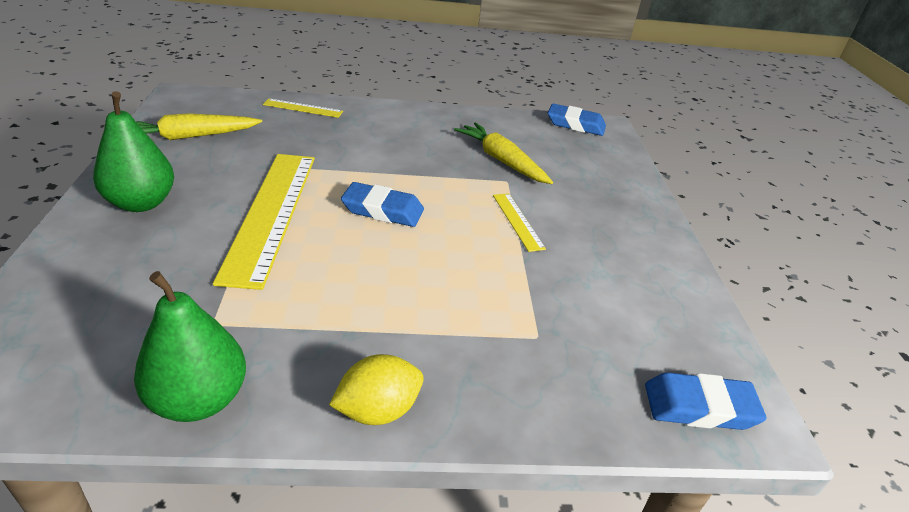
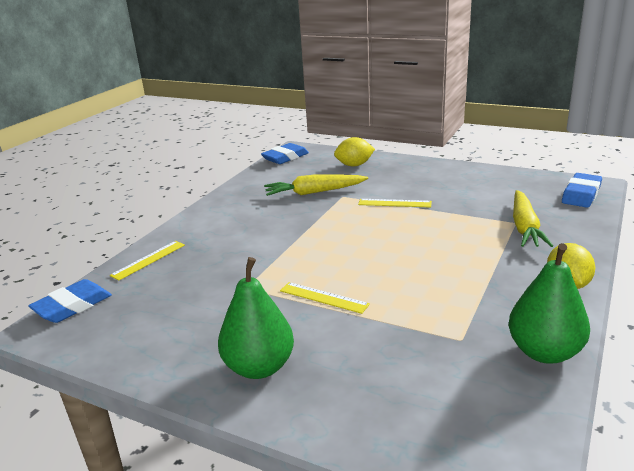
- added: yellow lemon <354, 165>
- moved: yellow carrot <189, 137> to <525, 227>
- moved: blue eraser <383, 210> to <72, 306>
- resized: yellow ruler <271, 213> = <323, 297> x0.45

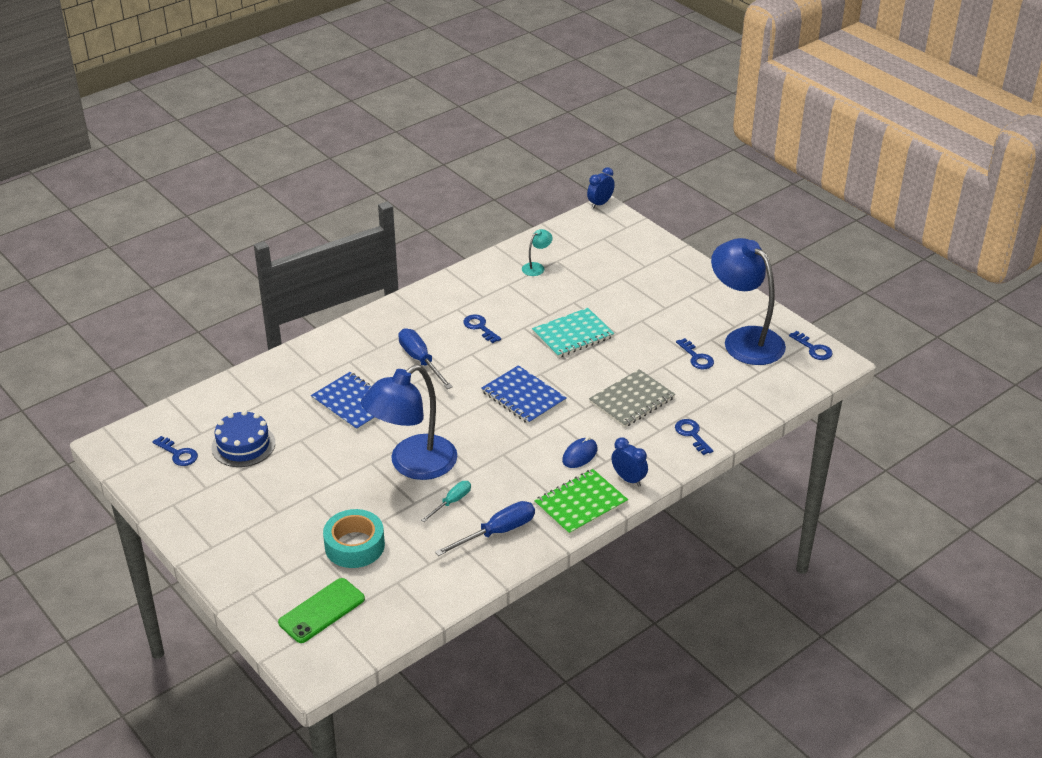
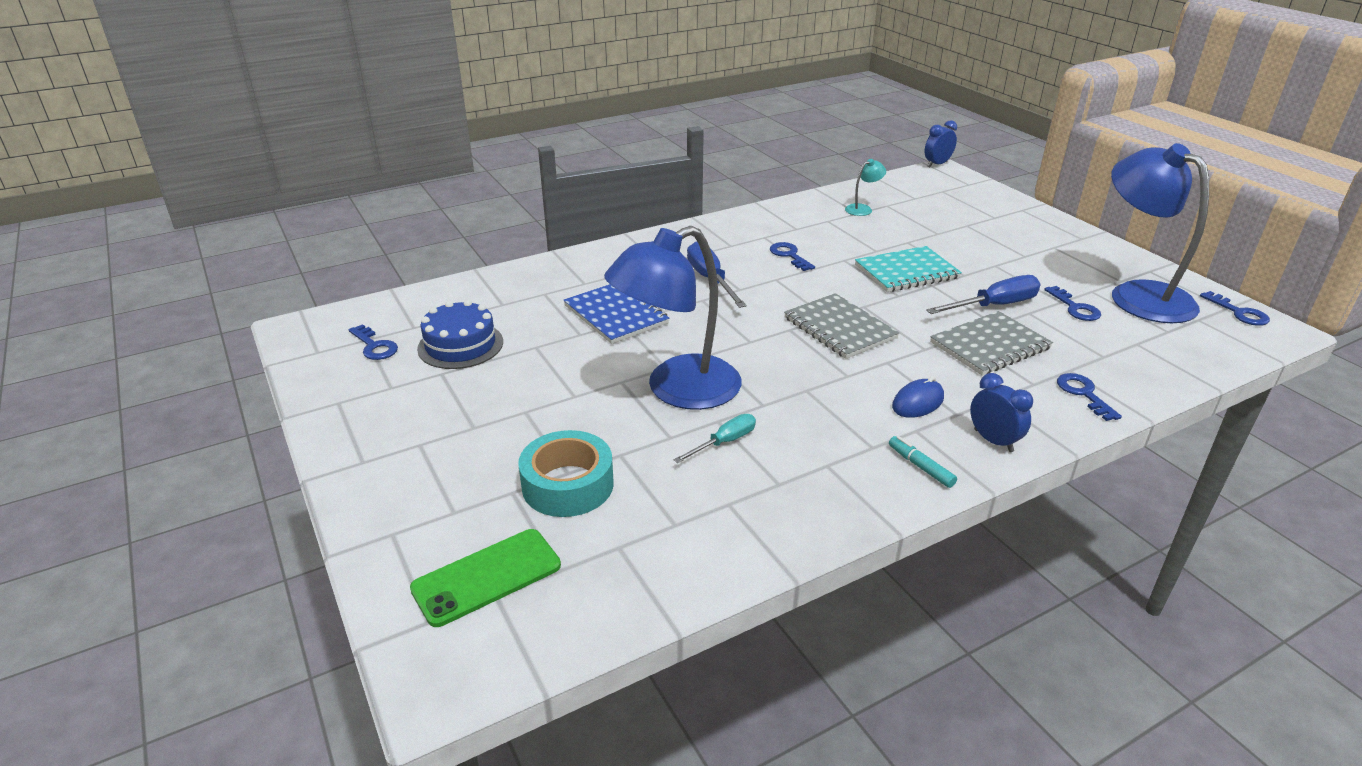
- moved: blue screwdriver <497, 532> to <994, 306>
- replaced: green notebook <581, 504> to turquoise marker <920, 466>
- recoloured: blue notebook <523, 397> to grey notebook <839, 328>

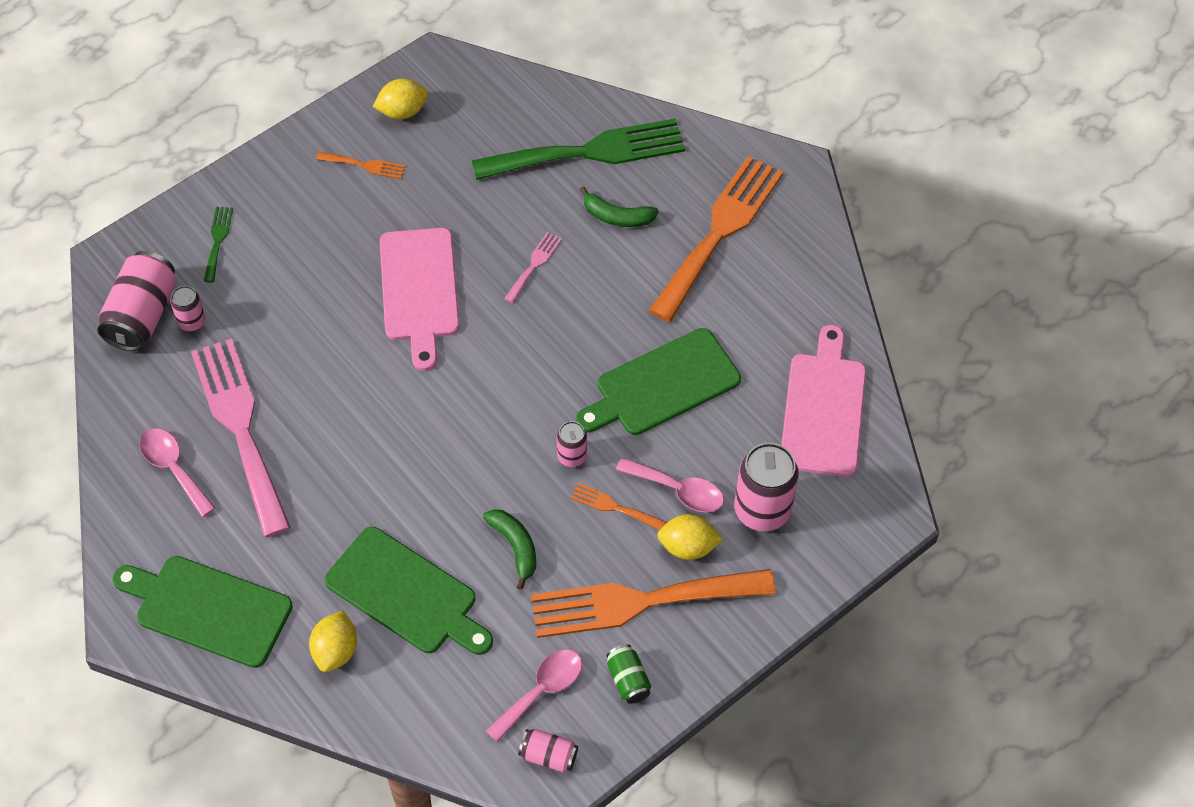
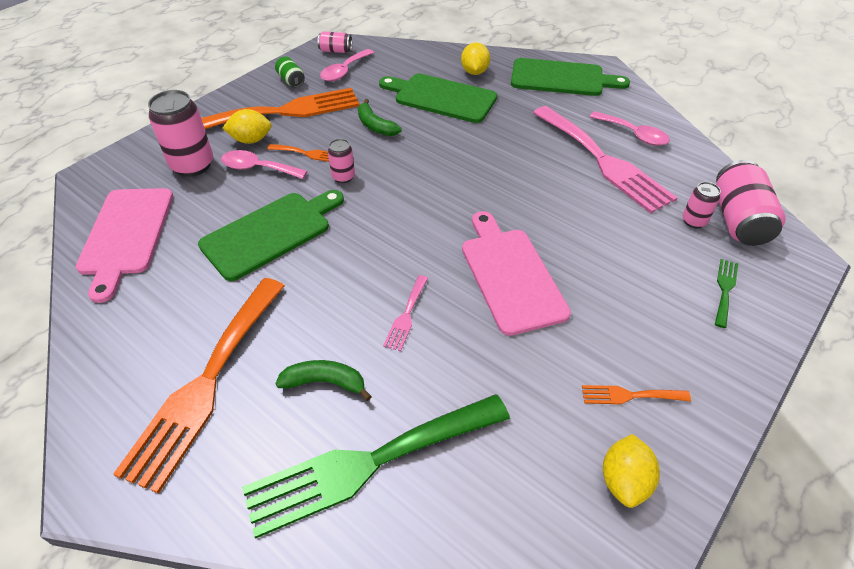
- turned: green fork <217, 240> = <725, 289> 150 degrees counterclockwise
- turned: yellow lemon <402, 111> = <624, 481> 45 degrees counterclockwise

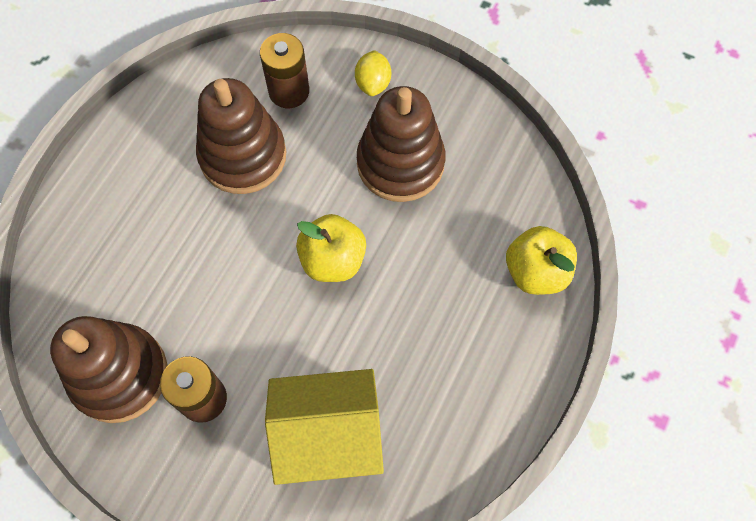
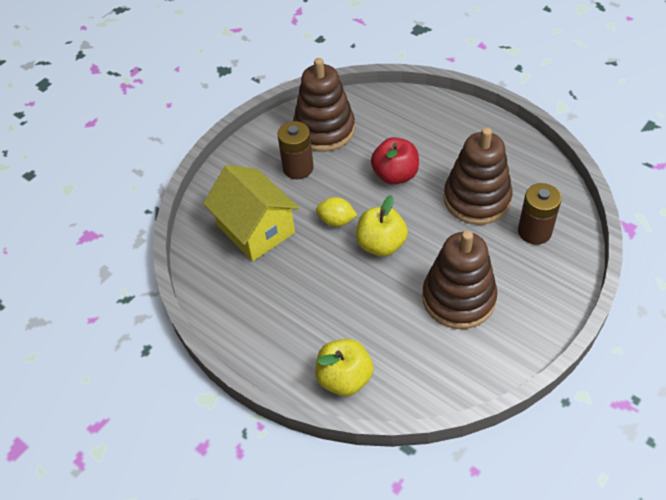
- added: red apple <395, 175>
- moved: yellow lemon <373, 83> to <336, 221>
- turned: yellow house <328, 434> = <256, 229> 45 degrees counterclockwise

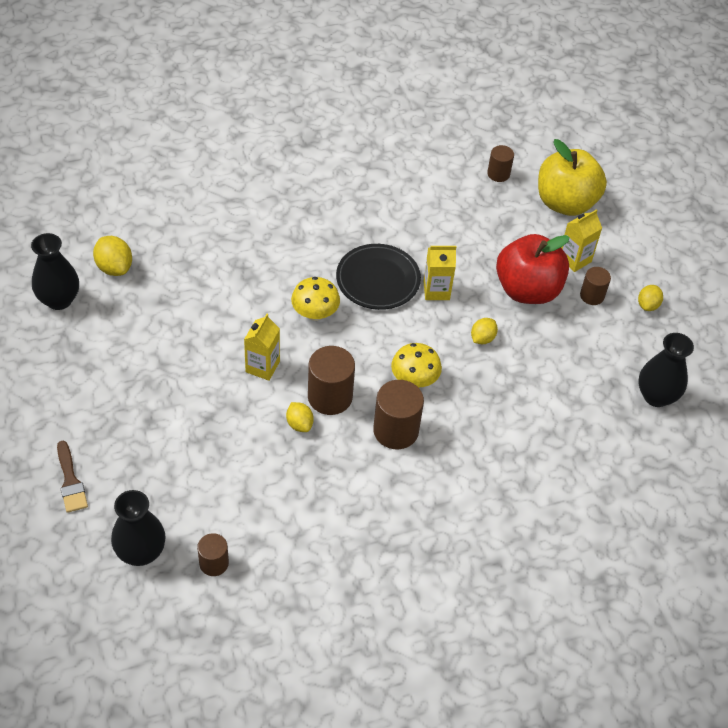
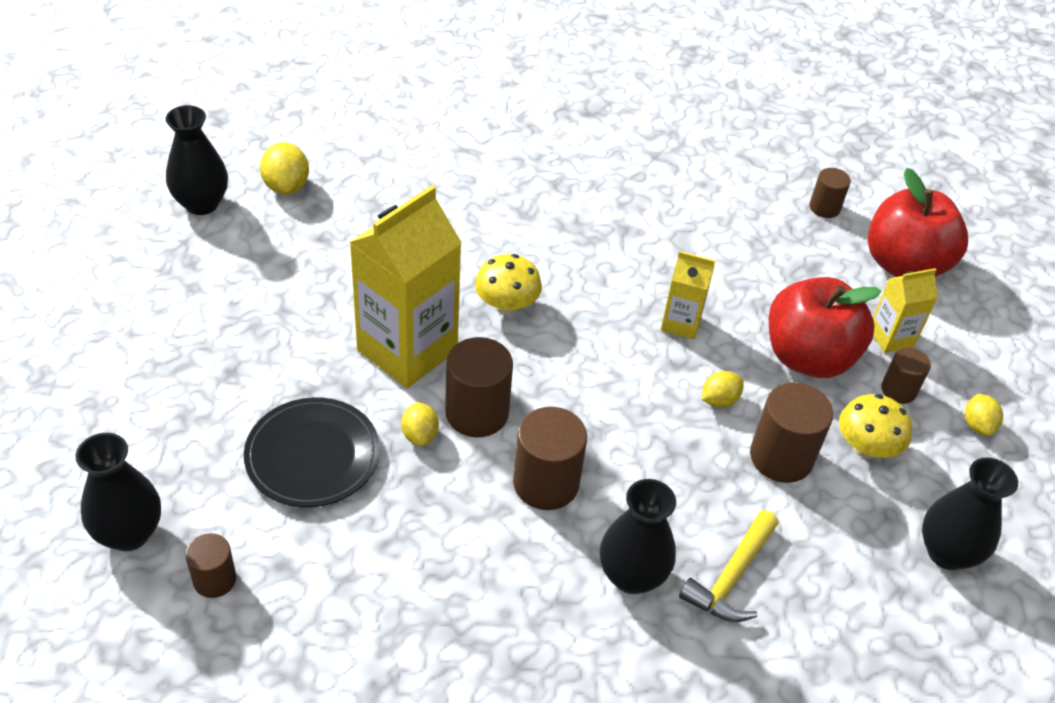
- removed: brown brush <70, 481>
- added: black vase <632, 576>
- added: yellow hammer <731, 577>
- added: brown cylinder <781, 457>
- moved: black plate <378, 280> to <312, 456>
- moved: yellow mushroom <414, 380> to <865, 448>
- recoloured: yellow apple <565, 203> to red apple <904, 265>
- turned: yellow lemon <647, 305> = <977, 425> 45 degrees counterclockwise
- resized: yellow carton <262, 367> = <407, 350> x1.99

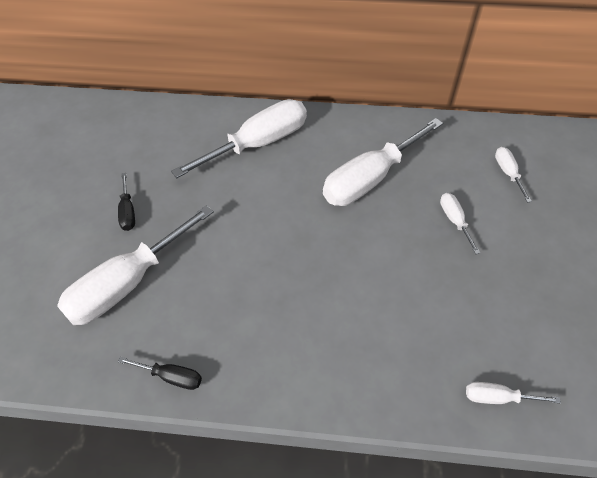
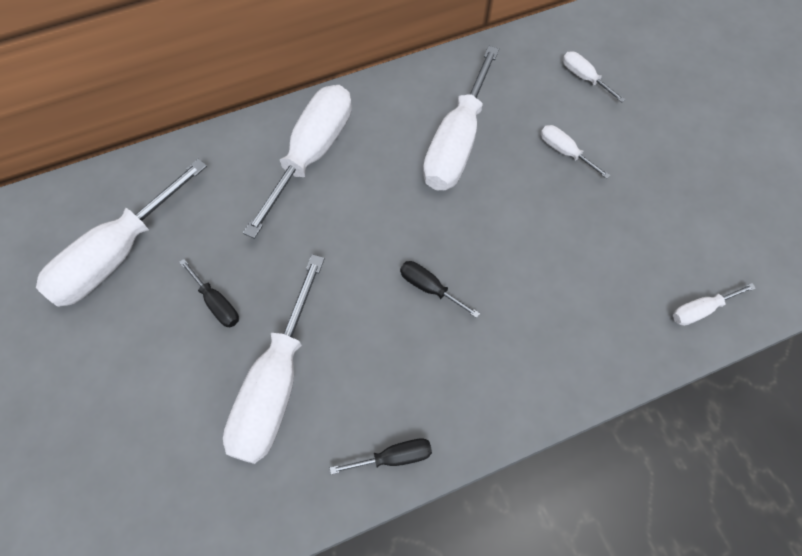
- added: white screwdriver <117, 254>
- added: black screwdriver <429, 288>

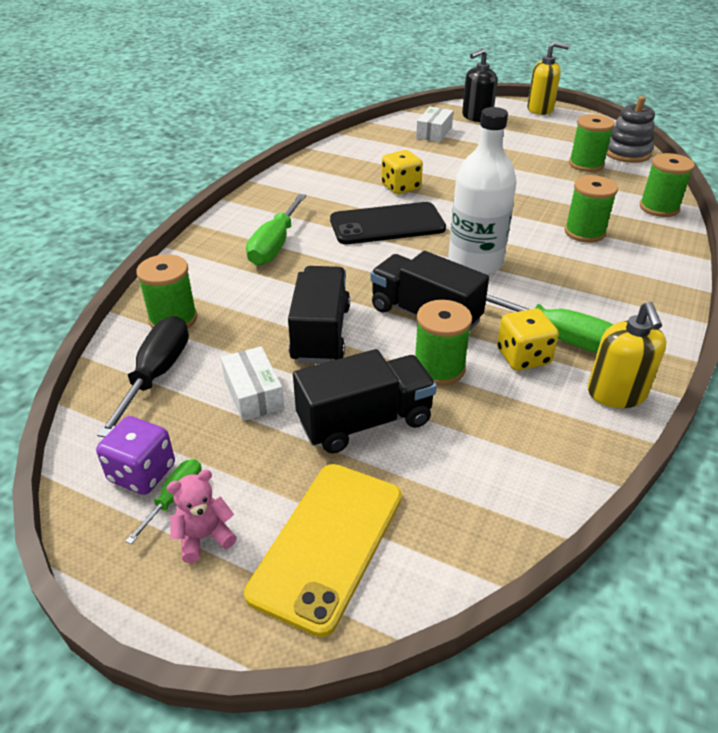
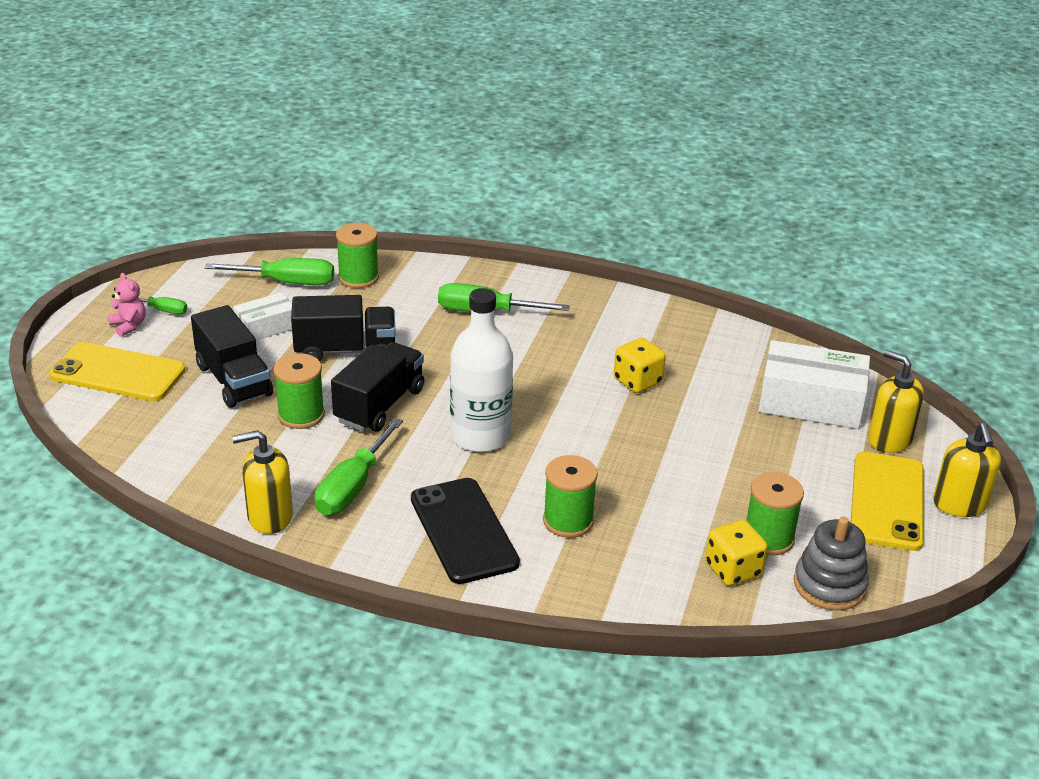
- removed: purple dice <142, 473>
- removed: green spool <659, 208>
- added: yellow phone <887, 501>
- moved: black phone <387, 224> to <463, 531>
- moved: yellow dice <523, 357> to <733, 570>
- recoloured: black screwdriver <157, 374> to green screwdriver <287, 282>
- recoloured: black soap dispenser <476, 117> to yellow soap dispenser <889, 440>
- resized: white box <434, 133> = <810, 402> x1.79

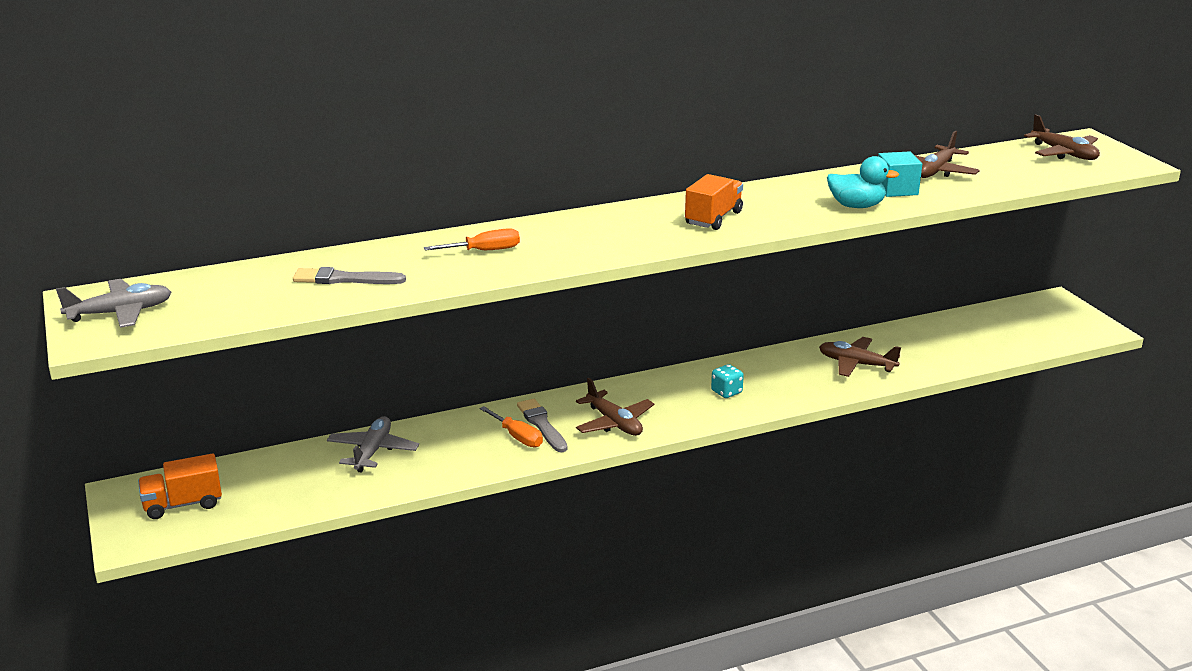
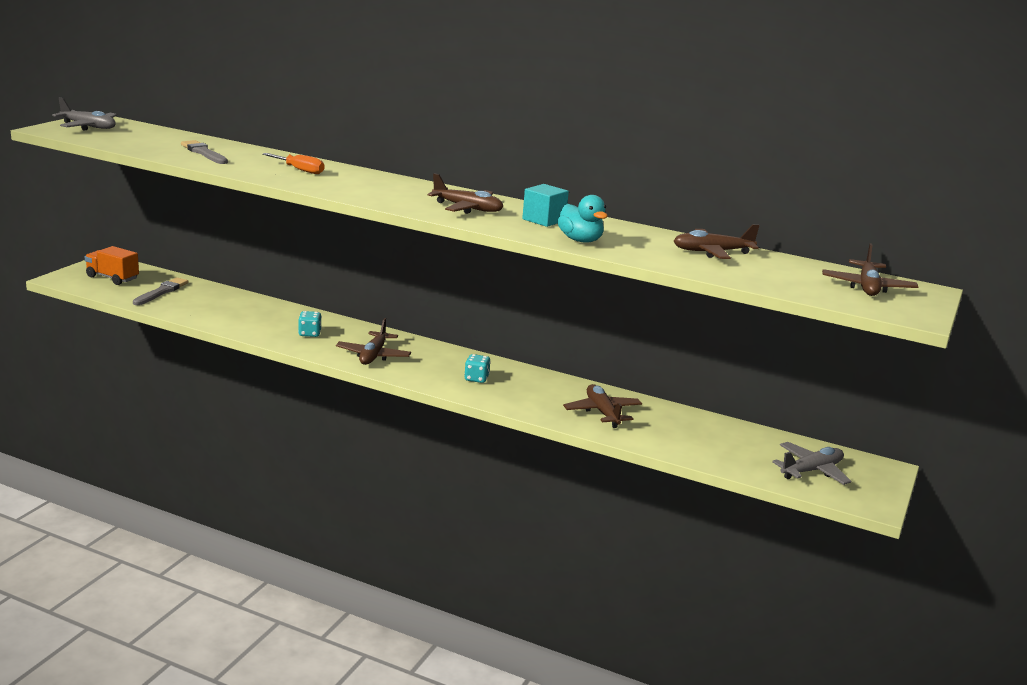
- moved: grey plane <373, 451> to <811, 471>
- moved: grey brush <542, 425> to <161, 292>
- moved: turquoise cube <896, 189> to <544, 220>
- replaced: orange screwdriver <517, 437> to turquoise dice <309, 334>
- replaced: orange truck <713, 218> to brown plane <467, 208>

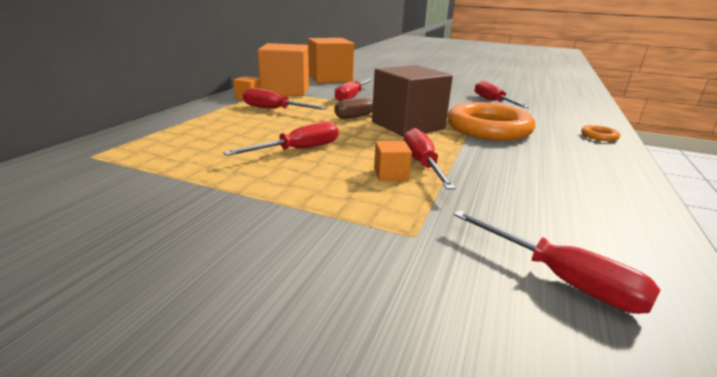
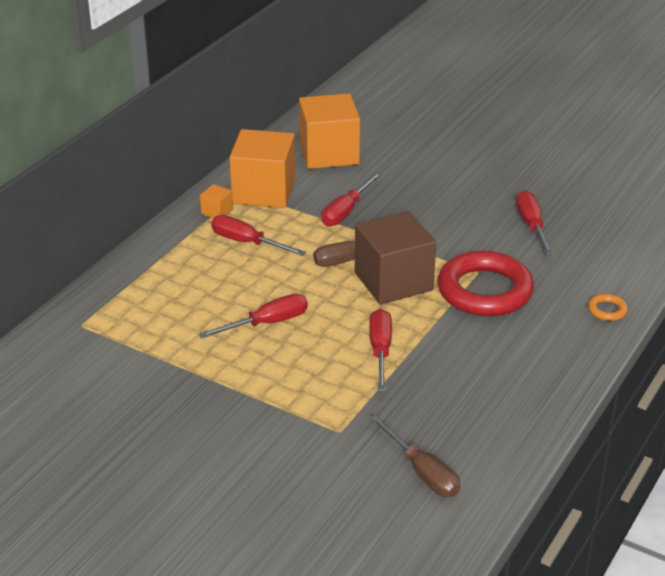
- removed: orange cube <391, 174>
- recoloured: orange ring <488, 128> to red ring <484, 291>
- recoloured: red screwdriver <561, 279> to brown screwdriver <422, 472>

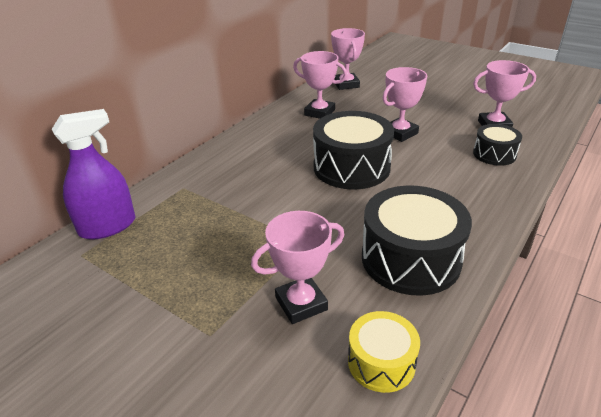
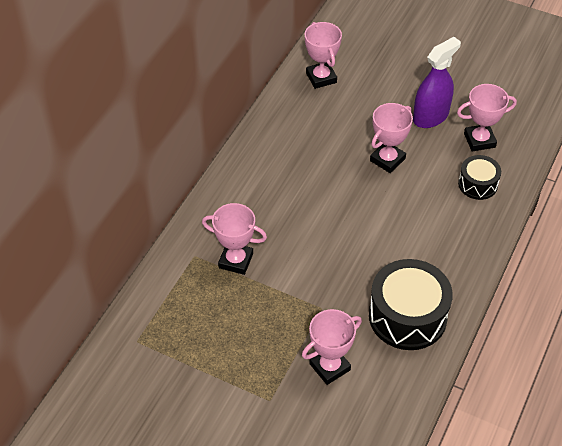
- removed: black drum <351, 167>
- removed: yellow drum <381, 362>
- moved: purple spray bottle <107, 226> to <430, 116>
- moved: pink trophy <319, 112> to <236, 260>

